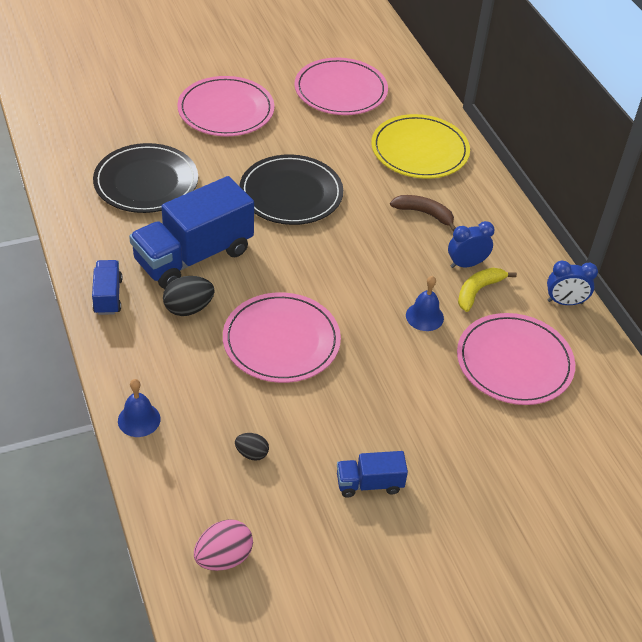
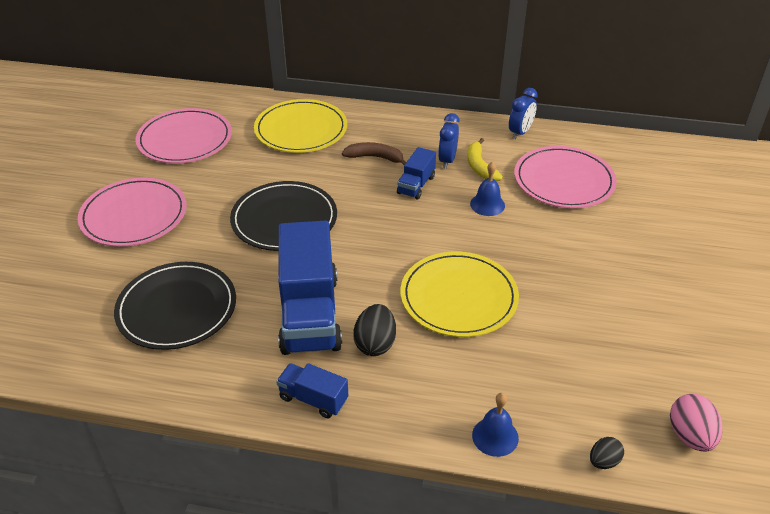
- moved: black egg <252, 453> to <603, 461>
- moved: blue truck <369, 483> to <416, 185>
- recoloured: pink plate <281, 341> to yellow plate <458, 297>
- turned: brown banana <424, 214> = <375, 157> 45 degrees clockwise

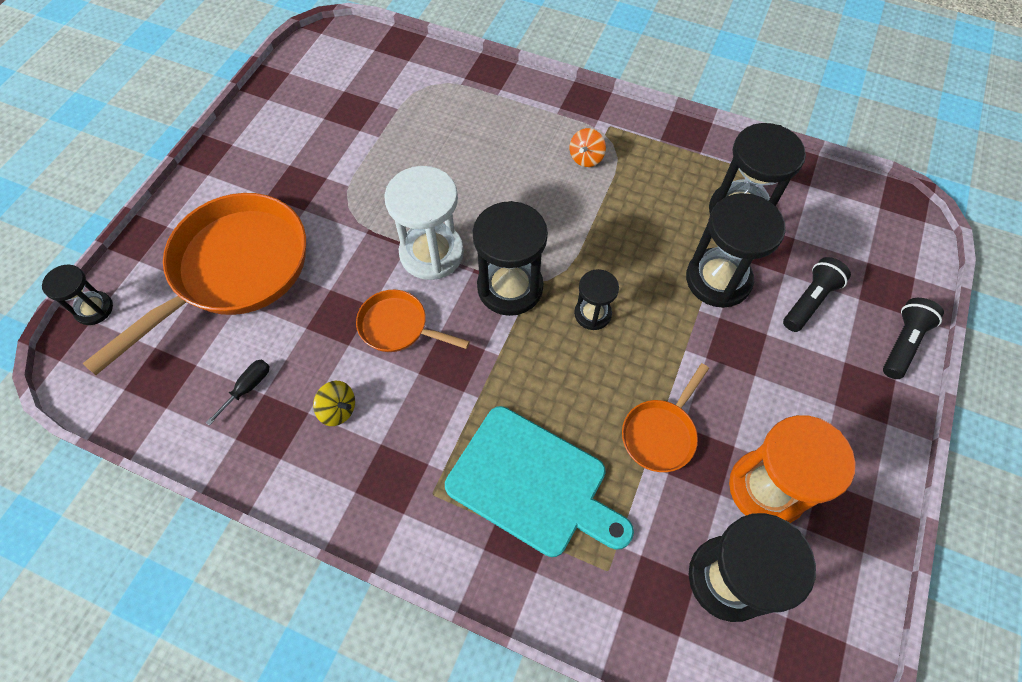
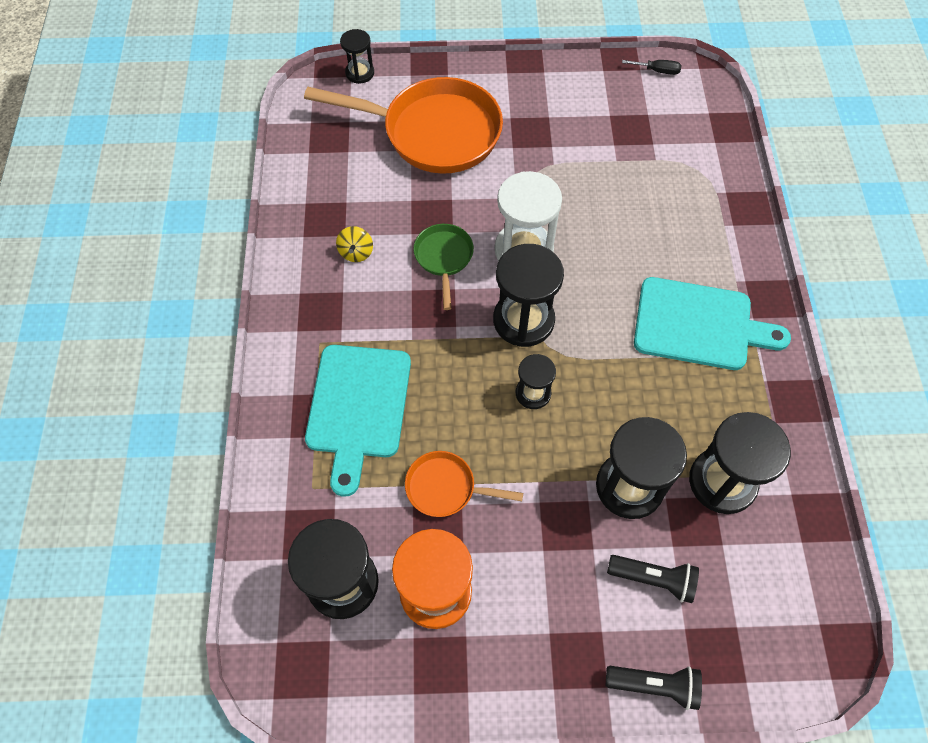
- moved: black screwdriver <248, 388> to <657, 71>
- replaced: orange spinning top <586, 158> to turquoise cutting board <699, 325>
- recoloured: orange pan <398, 327> to green pan <444, 258>

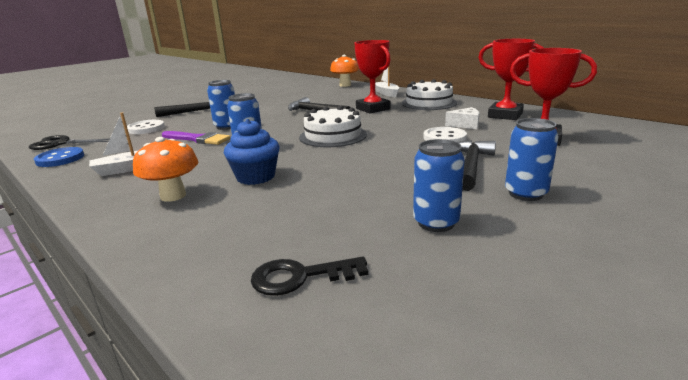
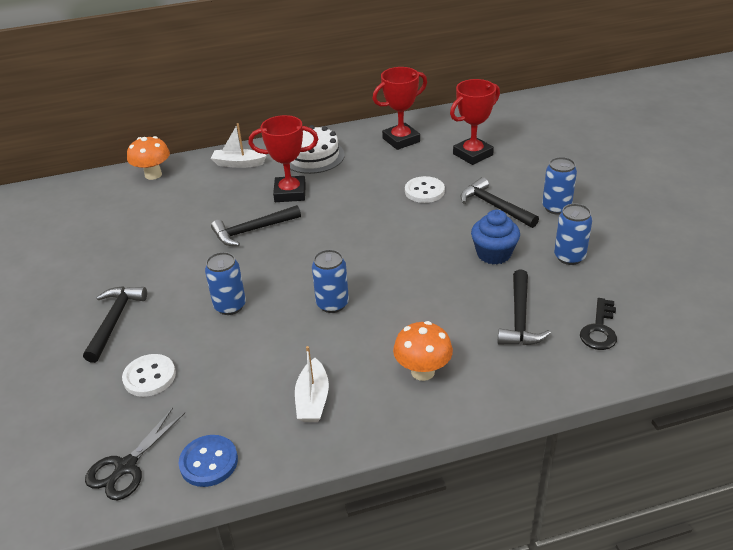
- removed: purple brush <198, 139>
- removed: white cake <333, 136>
- removed: white cheese <465, 125>
- added: black hammer <520, 318>
- moved: blue cupcake <255, 177> to <494, 254>

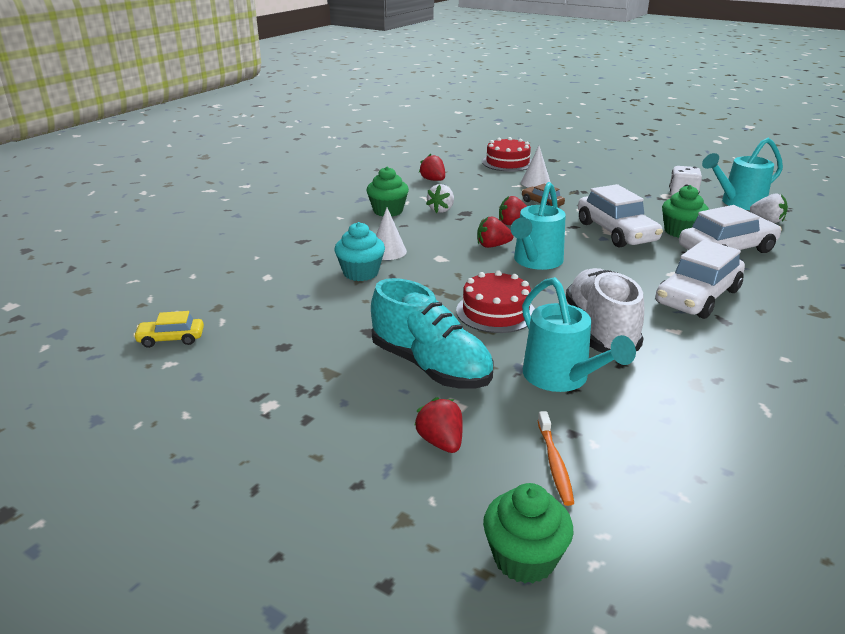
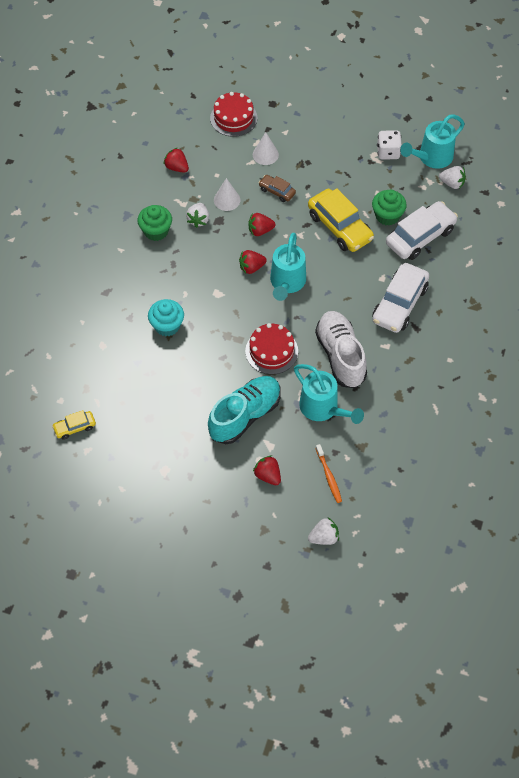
- moved: white cone <388, 251> to <227, 200>
- replaced: green cupcake <524, 558> to white strawberry <324, 537>
- recoloured: white car <616, 232> to yellow car <340, 227>
- turned: turquoise shoe <430, 366> = <245, 416> 75 degrees counterclockwise

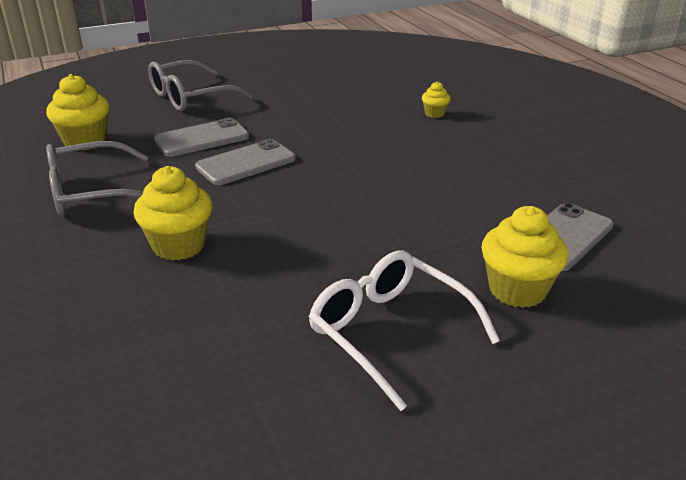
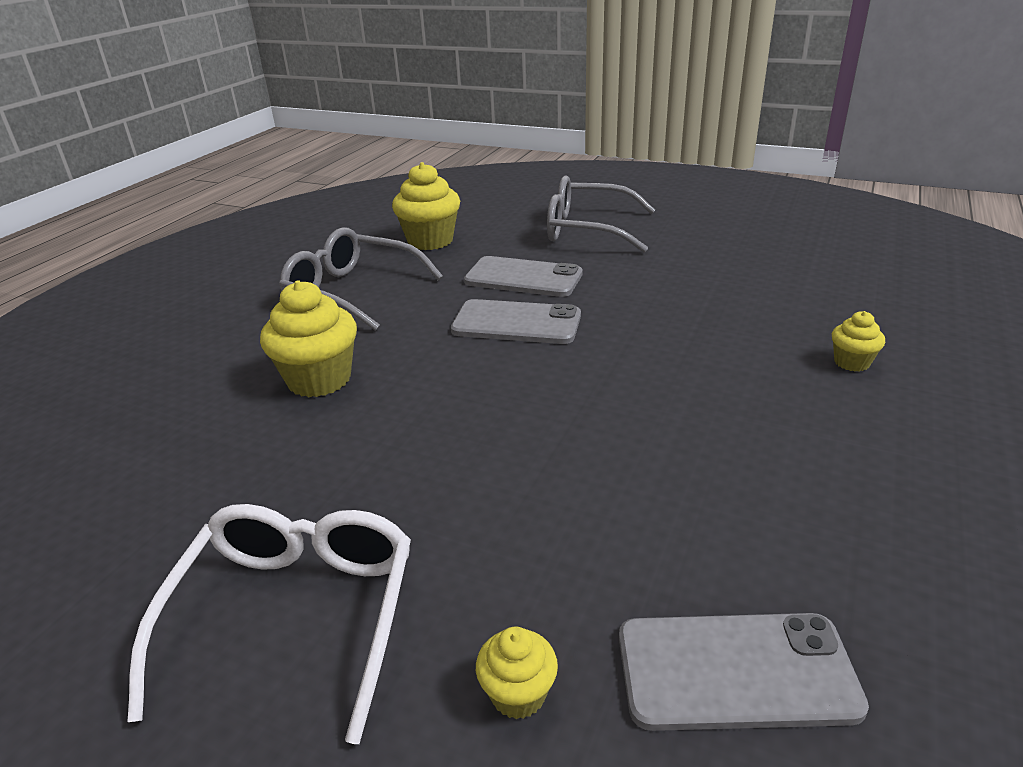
- resized: yellow cupcake <517, 290> = <518, 694> x0.52

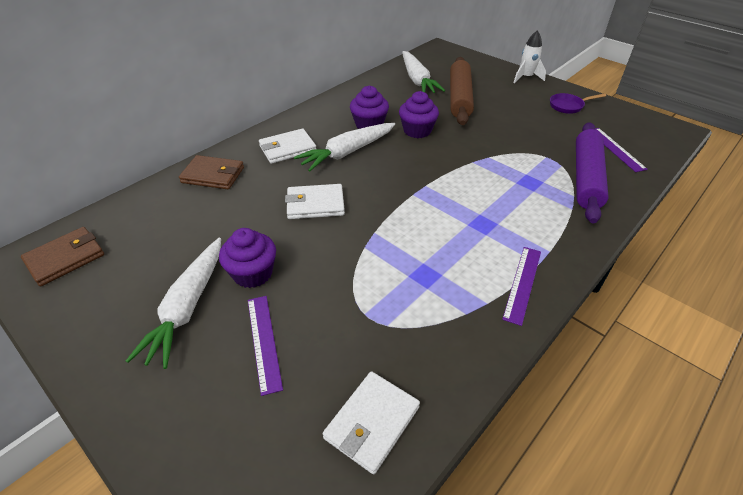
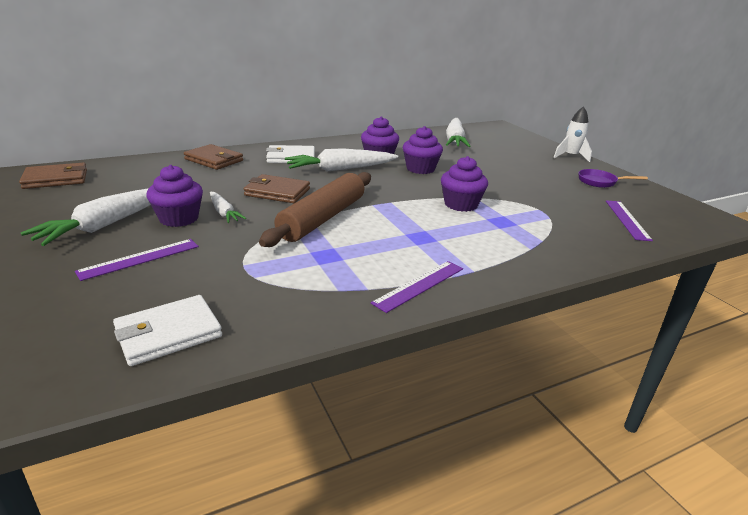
- removed: purple rolling pin <586, 178>
- added: white carrot <224, 213>
- added: purple cupcake <461, 204>
- moved: brown rolling pin <460, 98> to <323, 218>
- recoloured: white wallet <315, 204> to brown wallet <277, 192>
- turned: purple ruler <263, 342> = <139, 259> 45 degrees clockwise

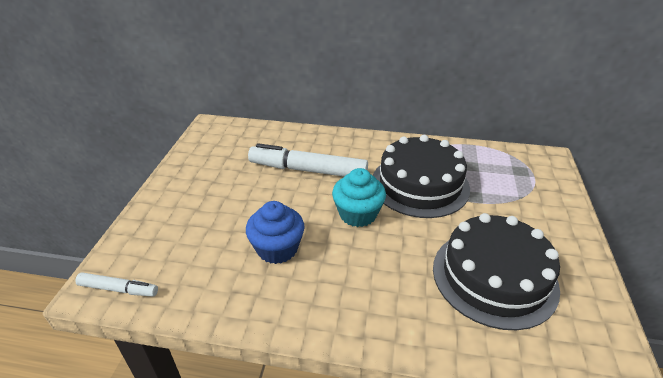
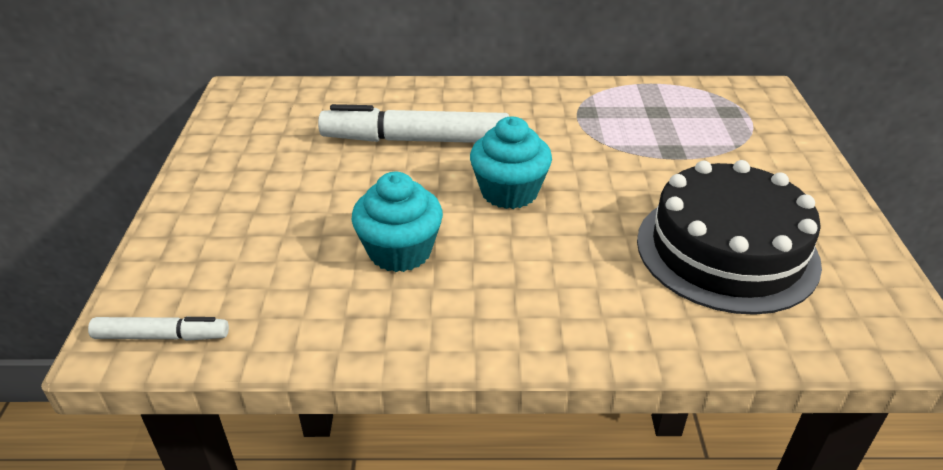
- removed: black cake <420, 184>
- recoloured: blue cupcake <277, 249> to turquoise cupcake <400, 251>

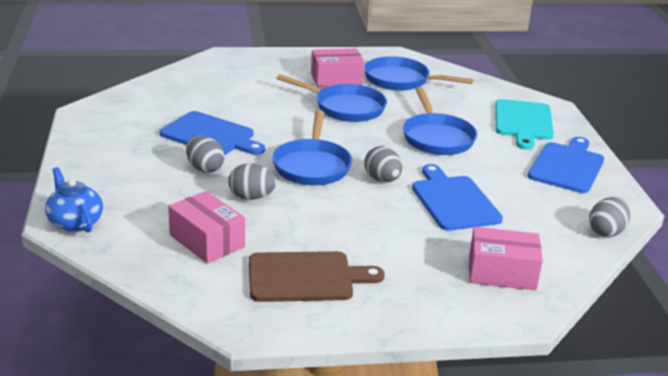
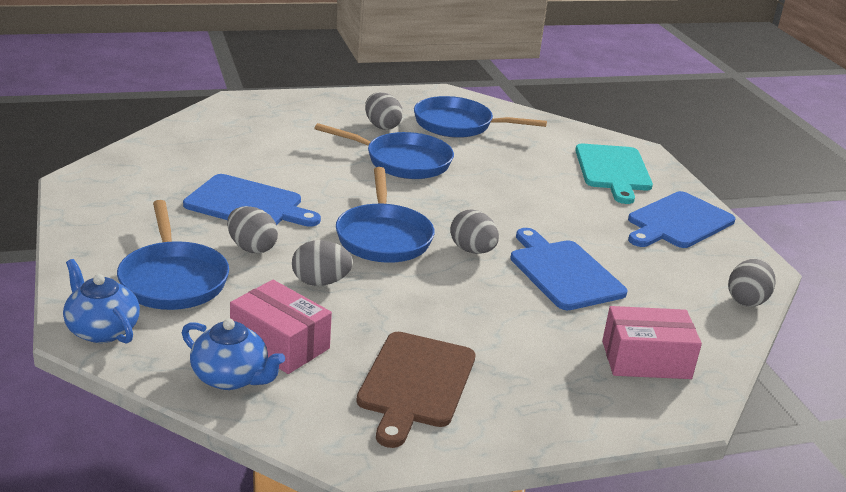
- added: blue teapot <231, 377>
- moved: blue pan <437, 137> to <173, 279>
- replaced: pink box <336, 79> to grey egg <382, 126>
- turned: brown cutting board <305, 277> = <415, 383> 120 degrees clockwise
- turned: blue cutting board <567, 166> = <678, 222> 150 degrees counterclockwise

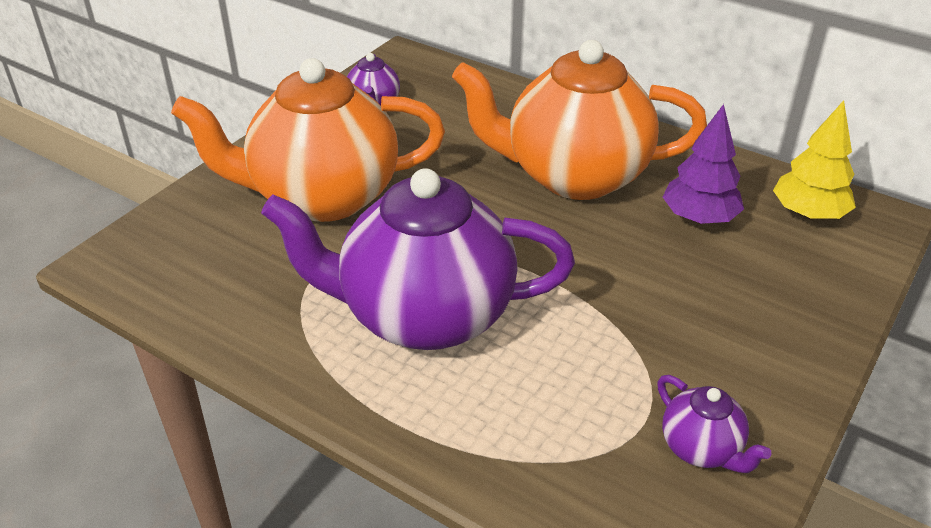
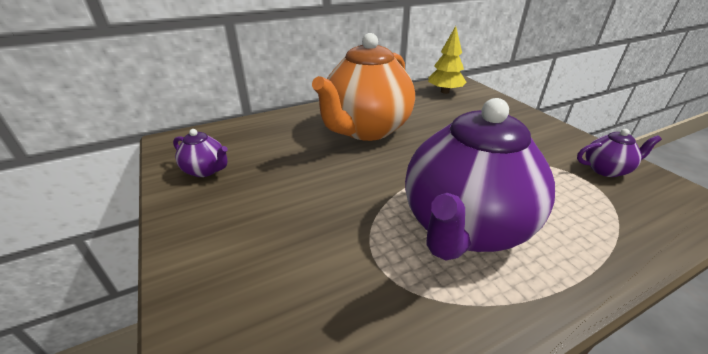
- removed: orange teapot <323, 197>
- removed: purple tree <699, 218>

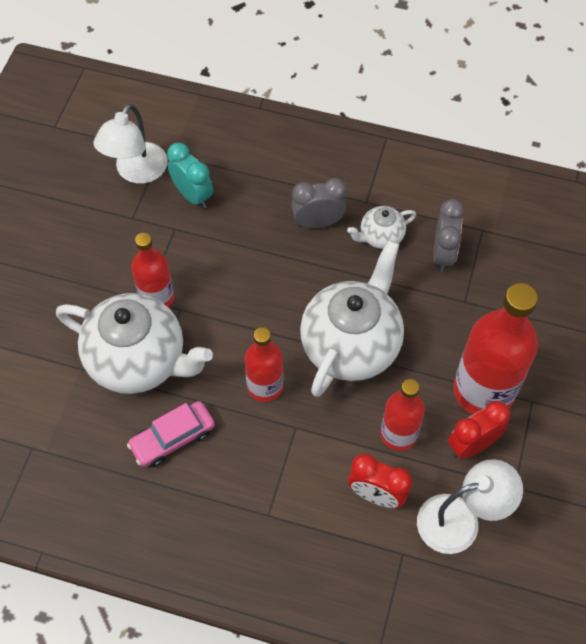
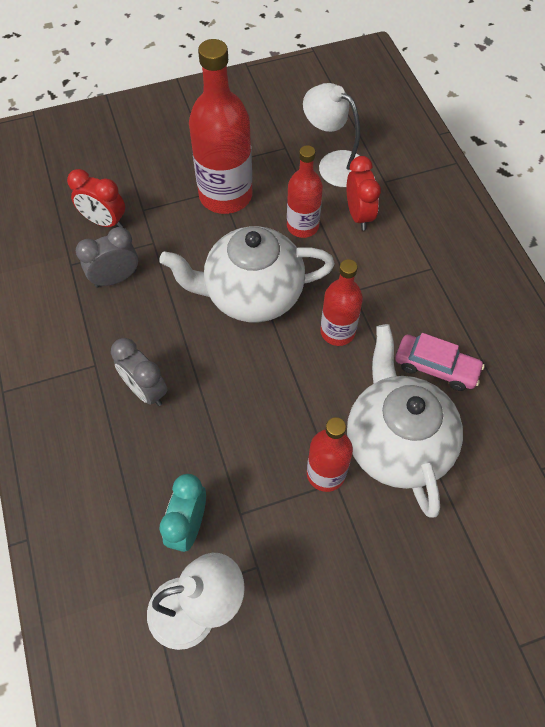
- removed: white teapot <380, 237>
- moved: red clock <472, 445> to <104, 222>

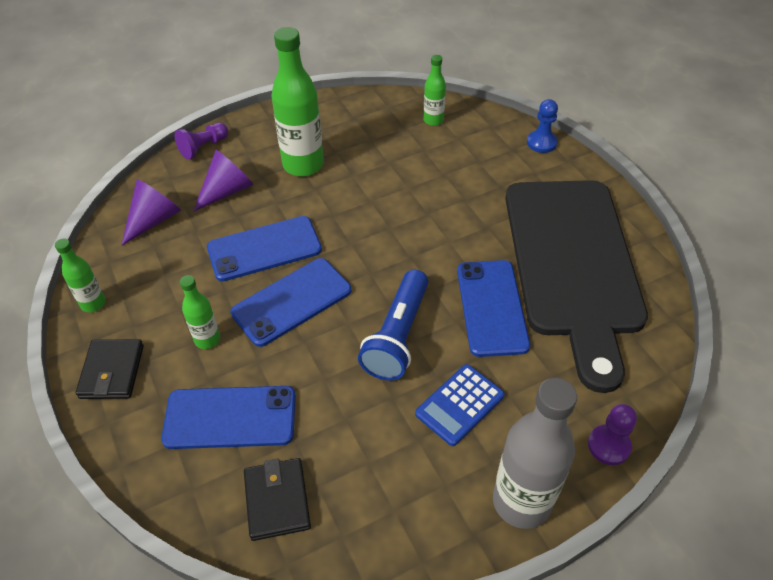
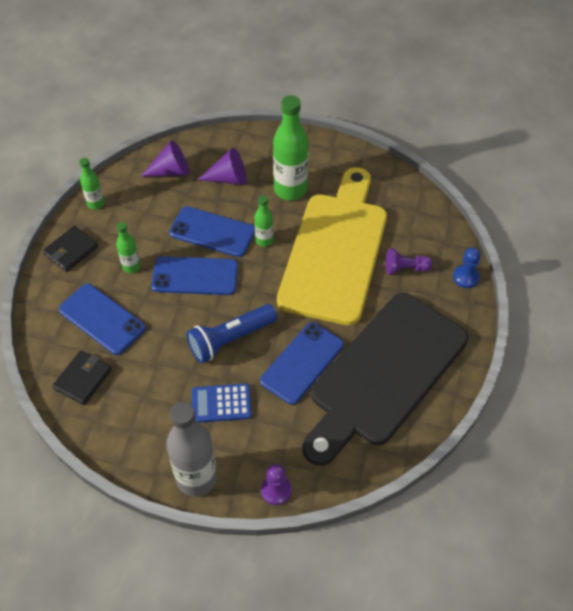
- added: yellow cutting board <335, 251>
- moved: purple pawn <203, 147> to <405, 268>
- moved: green bottle <433, 120> to <264, 240>

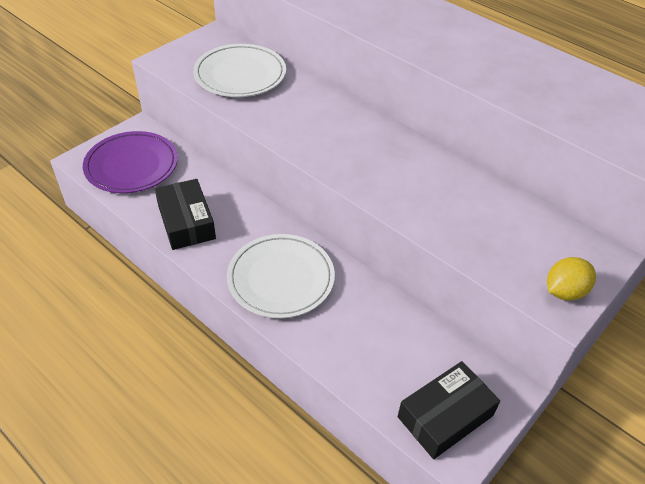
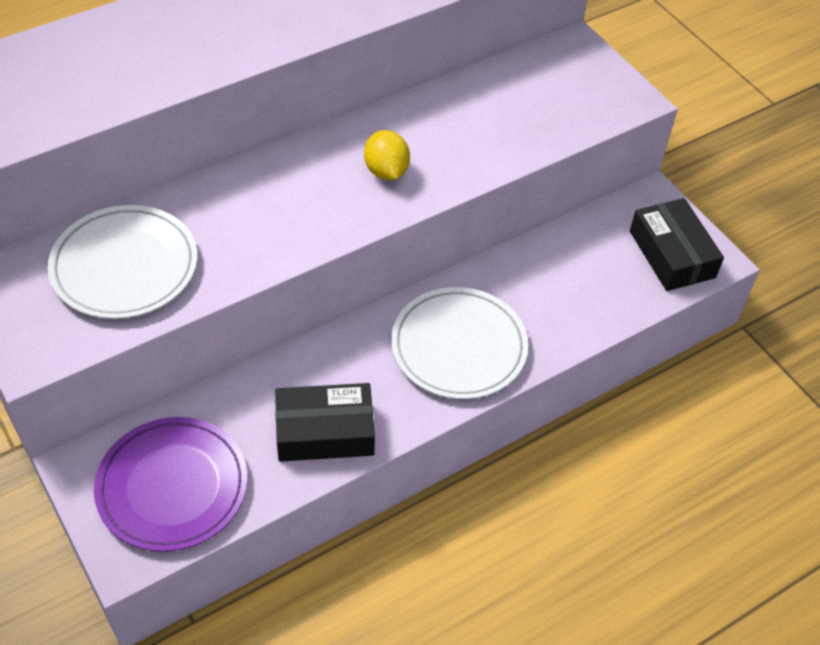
- moved: yellow lemon <564, 291> to <386, 171>

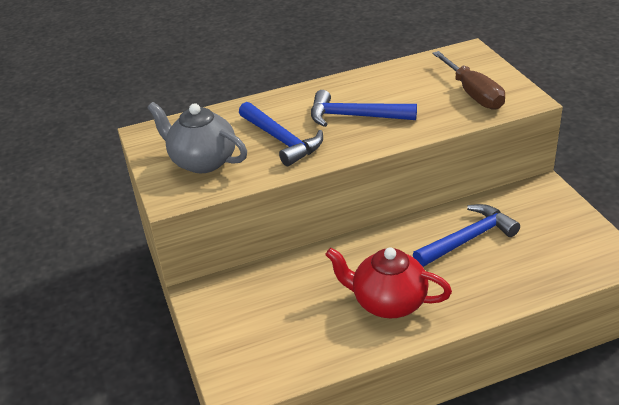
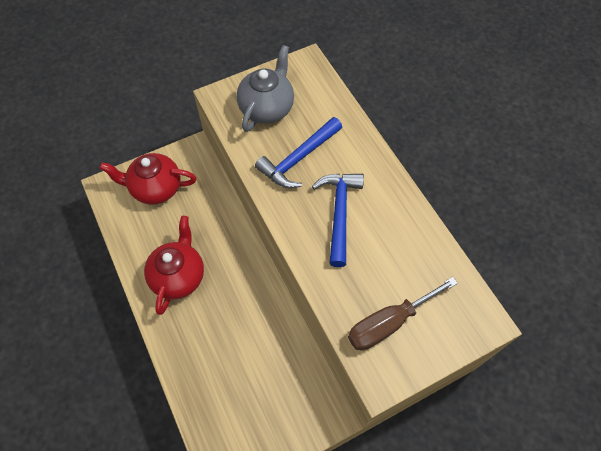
- removed: blue hammer <468, 239>
- added: red teapot <156, 188>

